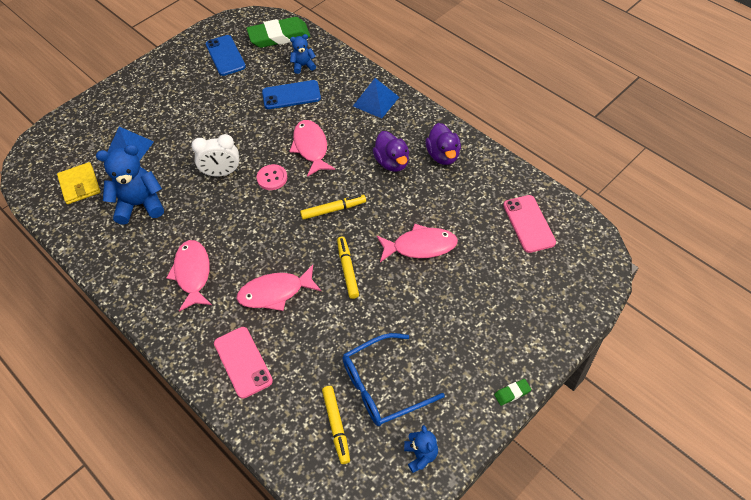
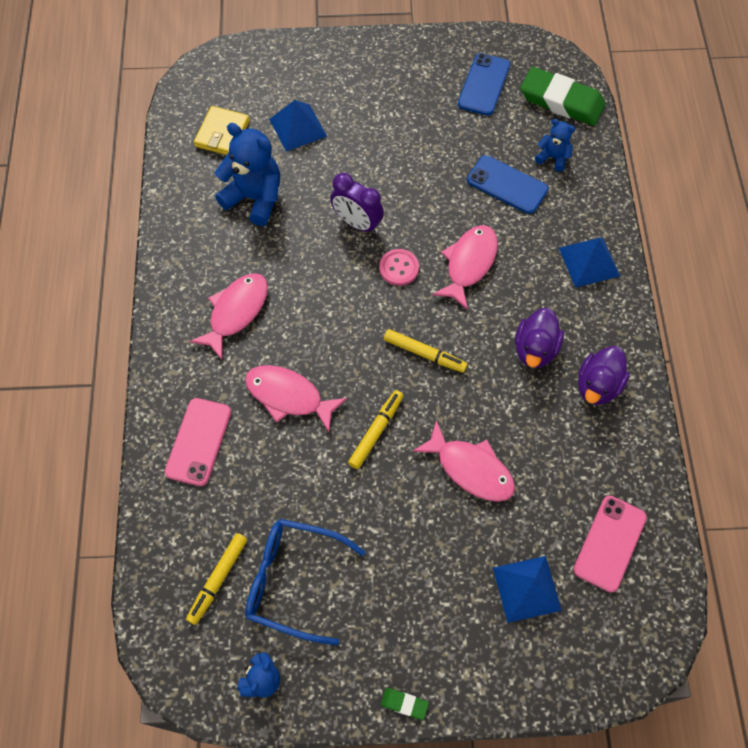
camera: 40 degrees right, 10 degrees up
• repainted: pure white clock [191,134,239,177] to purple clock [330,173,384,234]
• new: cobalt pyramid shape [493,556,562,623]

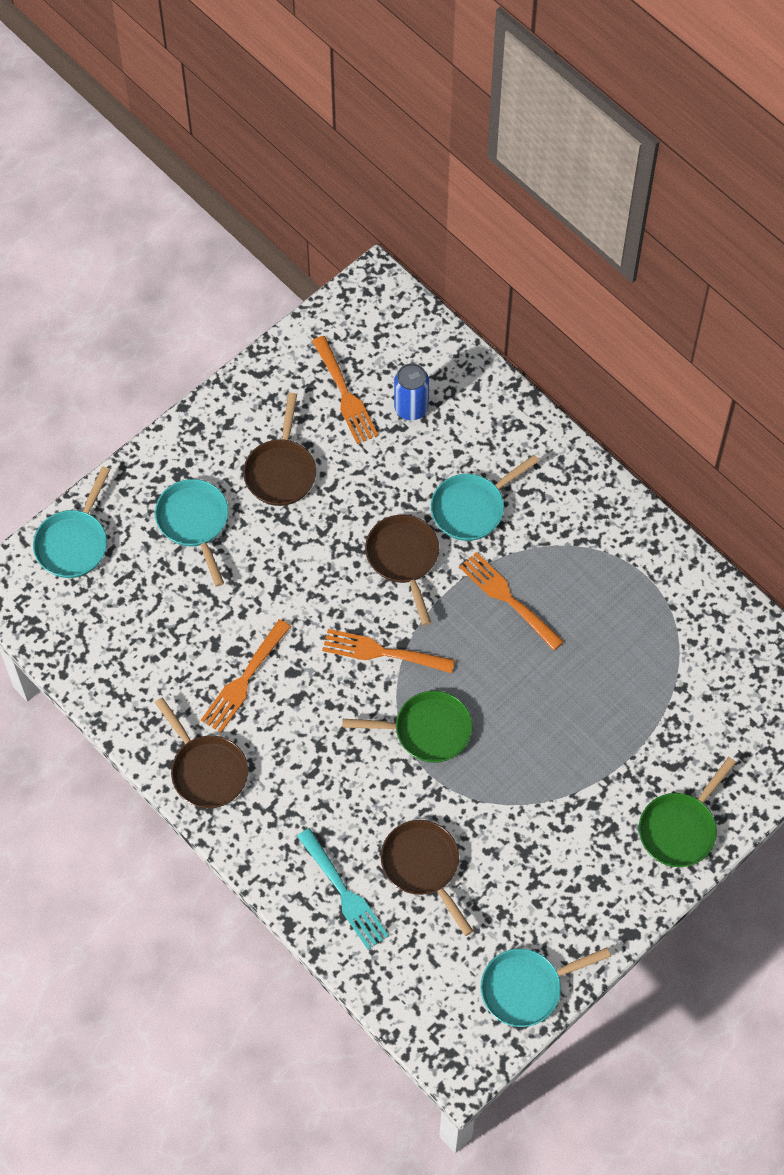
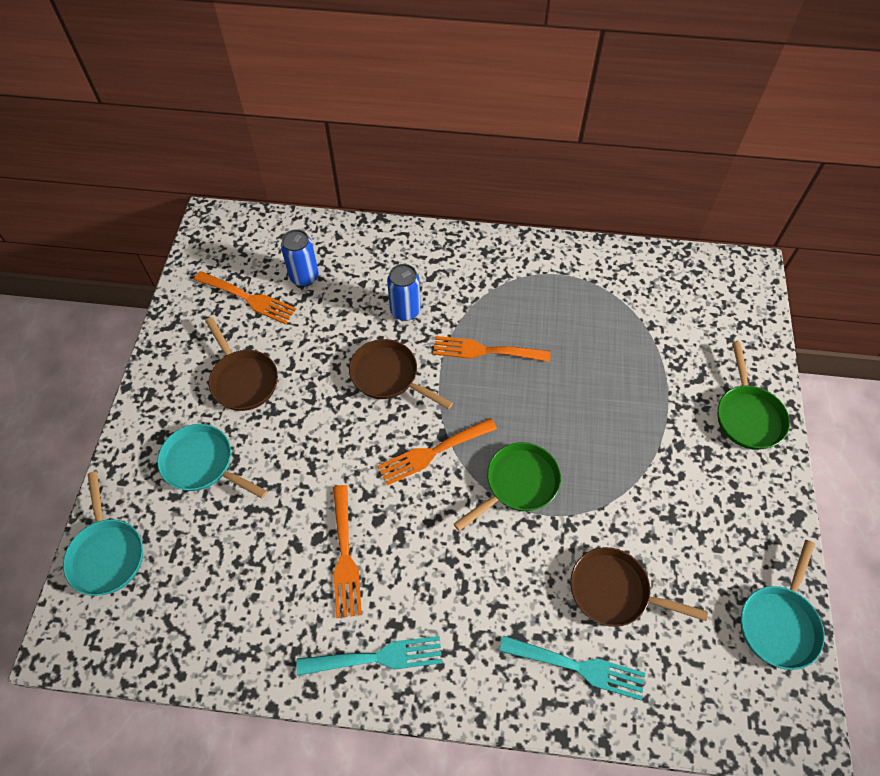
camera: 40 degrees left, 5 degrees down
• swapped: dark brown skillet [155,697,248,808] to teal dinner fork [296,636,442,676]
• swapped: teal skillet [431,455,539,541] to cobalt tin [387,264,421,321]

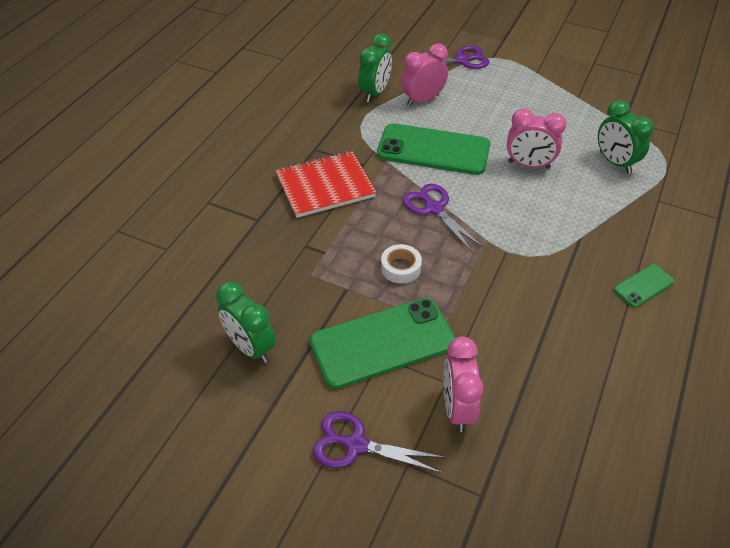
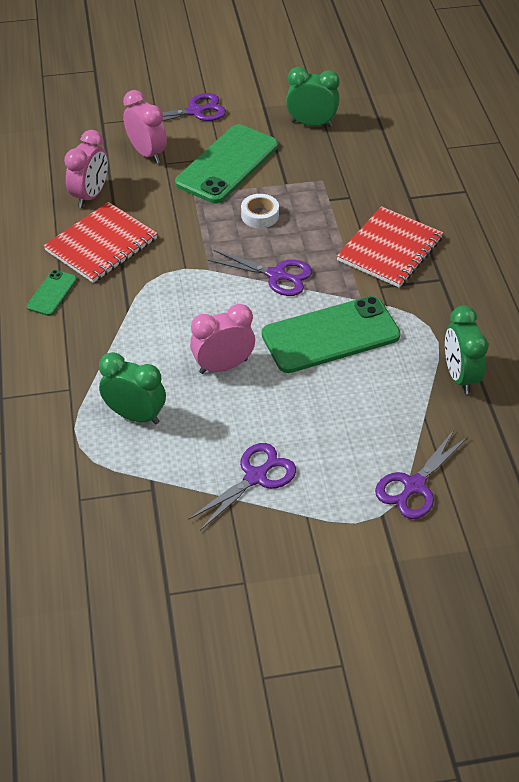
camera: 145 degrees right, 0 degrees up
• shifted: rose-pink clock [401,43,448,106] to [64,130,108,208]
• new: crimson notepad [43,202,158,283]
• new: purple scissors [188,443,296,531]

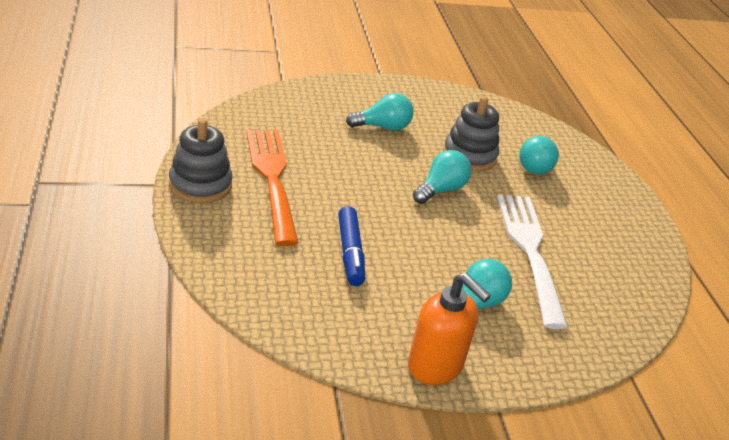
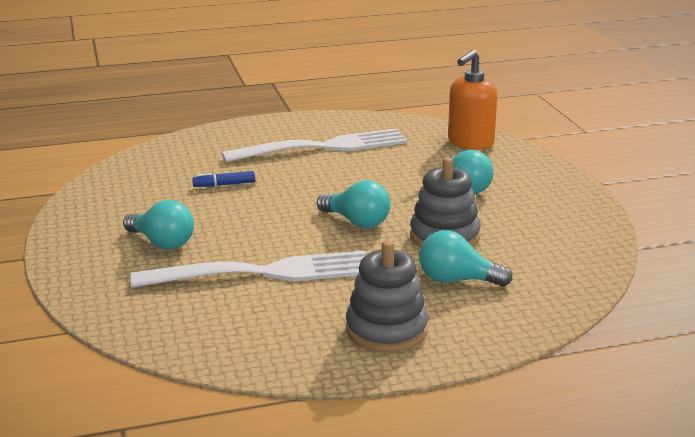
camera: 90 degrees right, 10 degrees down
• shifted: gray stacking rings [169,119,233,203] to [346,240,428,353]
• repainted: orange dinner fork [246,130,298,246] to pure white dinner fork [222,128,408,162]
• scaled: cobalt marker [338,206,365,286] = [192,171,255,187] x0.61
• shifted: orange soap dispenser [408,273,491,385] to [448,50,497,150]

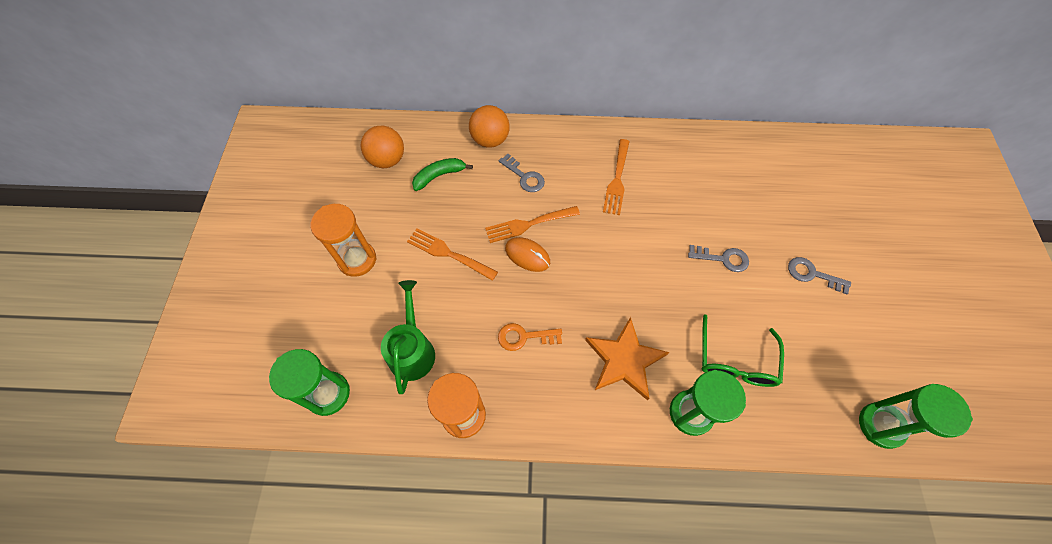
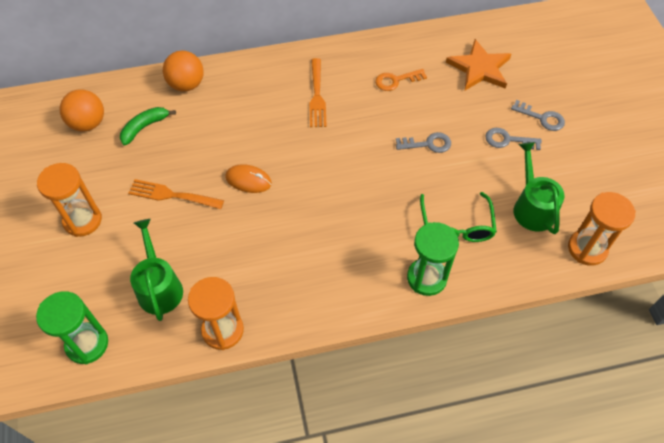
camera: 15 degrees left, 5 degrees down
• gone: orange dinner fork [485,206,580,243]
• shifted: orange key [498,323,562,351] to [375,69,427,91]
• shifted: gray key [499,154,545,192] to [511,100,565,131]
• shifted: orange star [585,317,670,400] to [446,39,511,90]
• repainted: green hourglass [859,384,973,449] to orange hourglass [568,192,636,266]
• new: green sprinkling can [514,142,564,234]

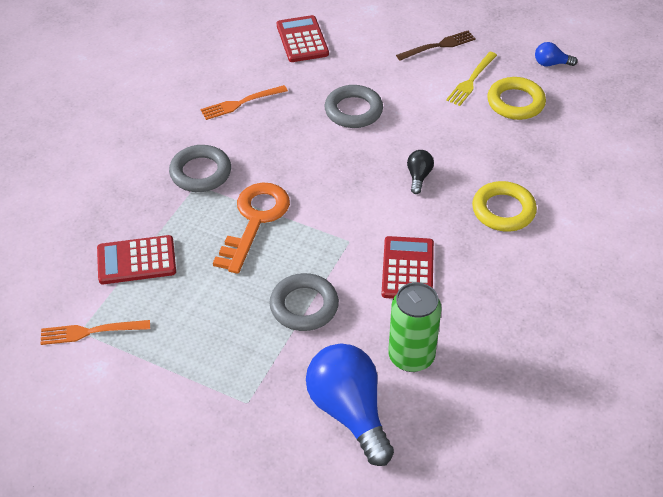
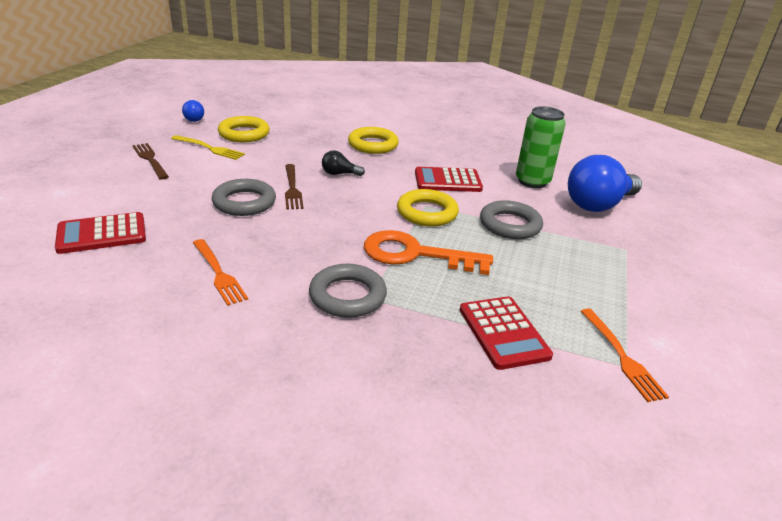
camera: 100 degrees left, 15 degrees down
• new: dark brown dinner fork [285,164,304,210]
• new: golden ring [397,189,459,227]

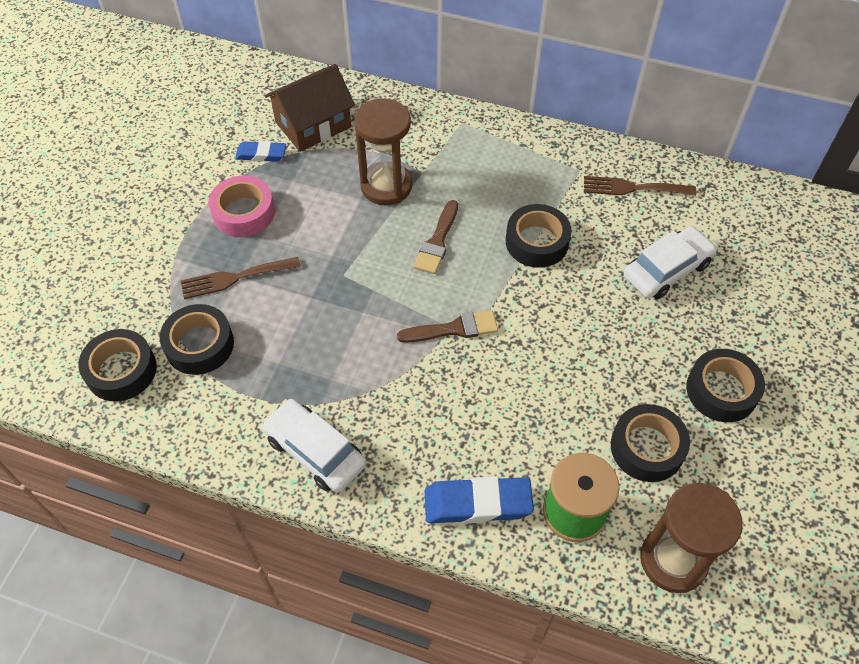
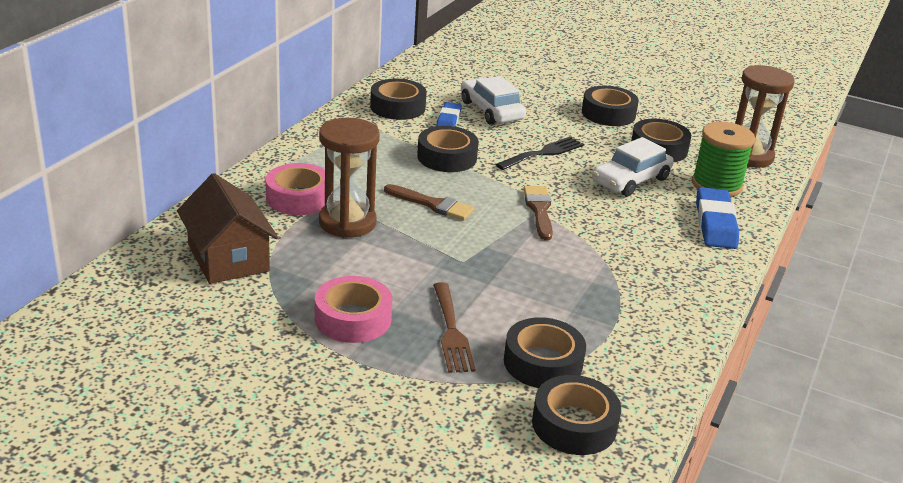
camera: 85 degrees left, 25 degrees down
• shifted: cobalt eraser [235,141,286,161] to [436,102,462,127]
• shifted: pure white toy car [262,399,366,493] to [592,137,674,196]
• swapped: dark brown dinner fork [584,176,696,196] to black sticky tape [370,79,427,120]
• new: rose-pink sticky tape [266,163,325,215]
• new: black dinner fork [496,136,584,170]

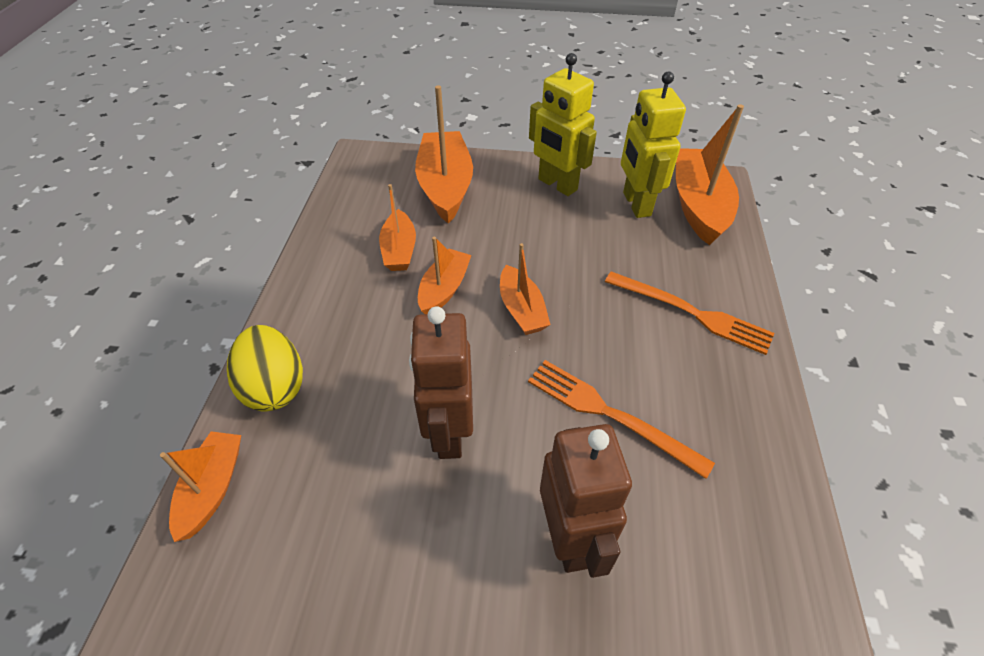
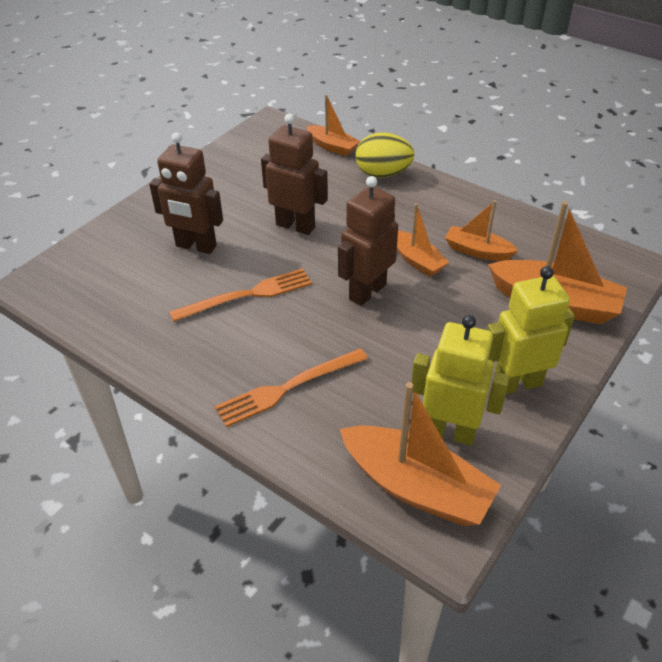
camera: 120 degrees right, 5 degrees down
• swapped: orange boat [500,243,551,335] to dark brown robot figure [338,176,398,306]

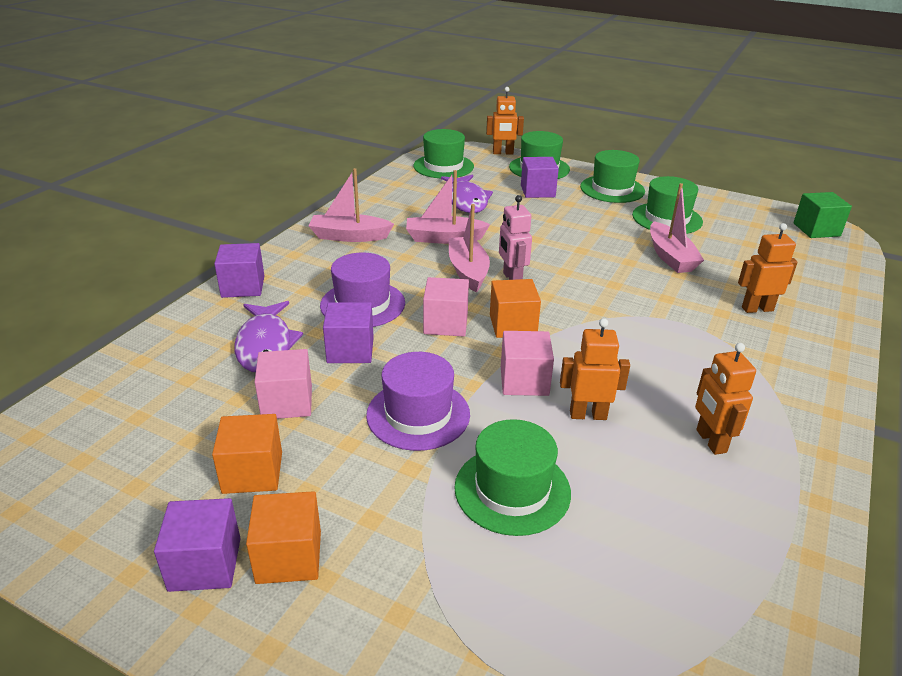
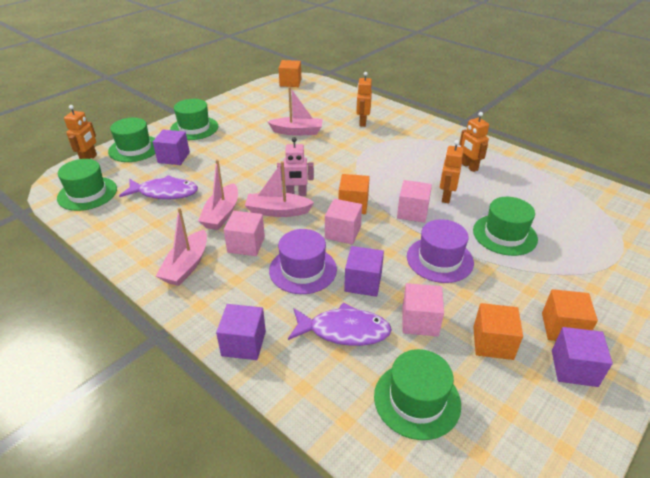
camera: 75 degrees left, 5 degrees up
• shifted: green hat [632,176,703,234] to [374,349,461,440]
• rotated: orange robot figure [695,343,756,455] = [459,112,489,172] 60 degrees clockwise
• repainted: green block [793,192,852,238] to orange block [279,60,301,87]
• new: rose-pink block [224,211,265,256]

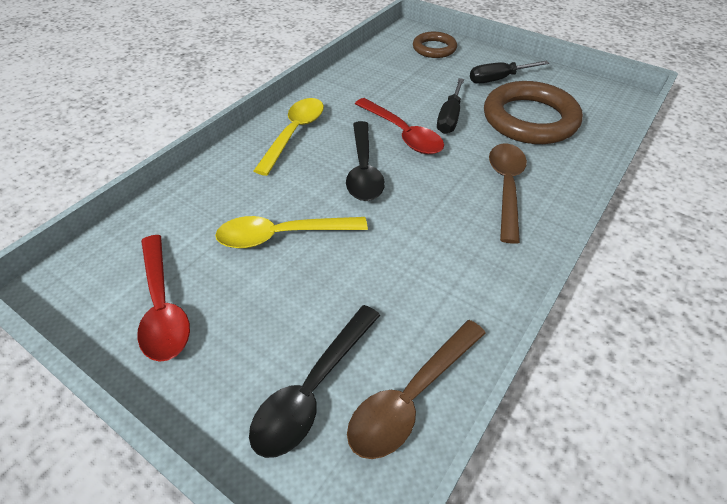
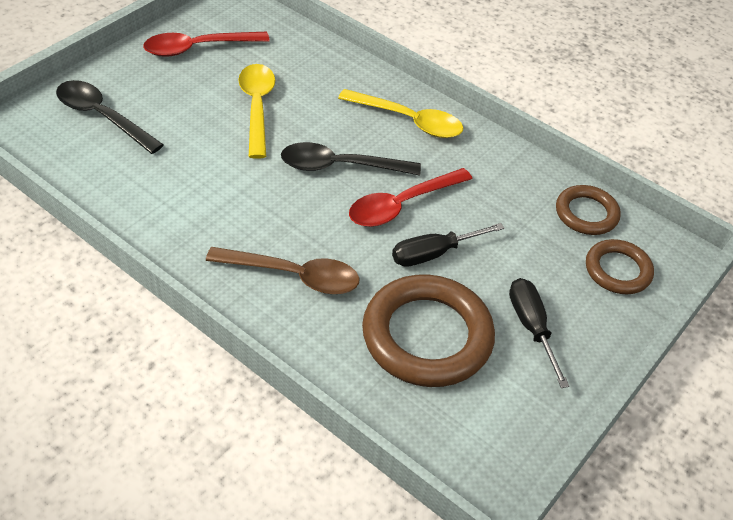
camera: 90 degrees right, 0 degrees up
• gone: dark brown teaspoon [347,320,485,459]
• rotated: black flat screwdriver [437,78,464,134] = [392,223,504,267] 45 degrees counterclockwise
• new: dark brown ring [556,185,621,235]

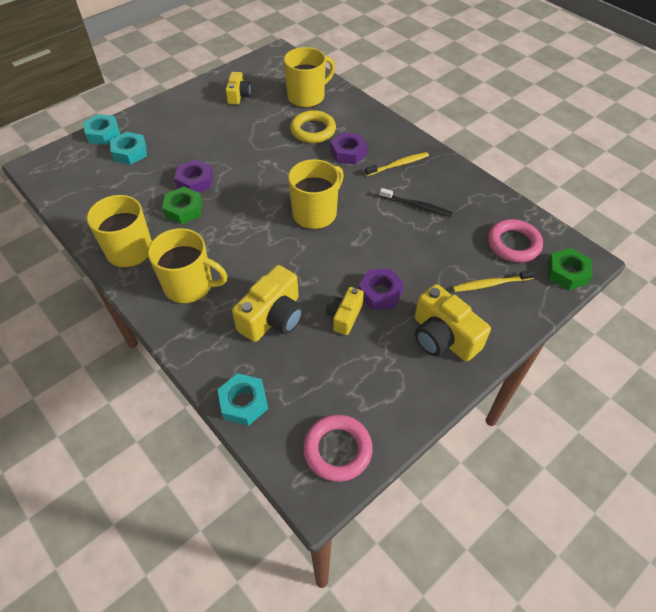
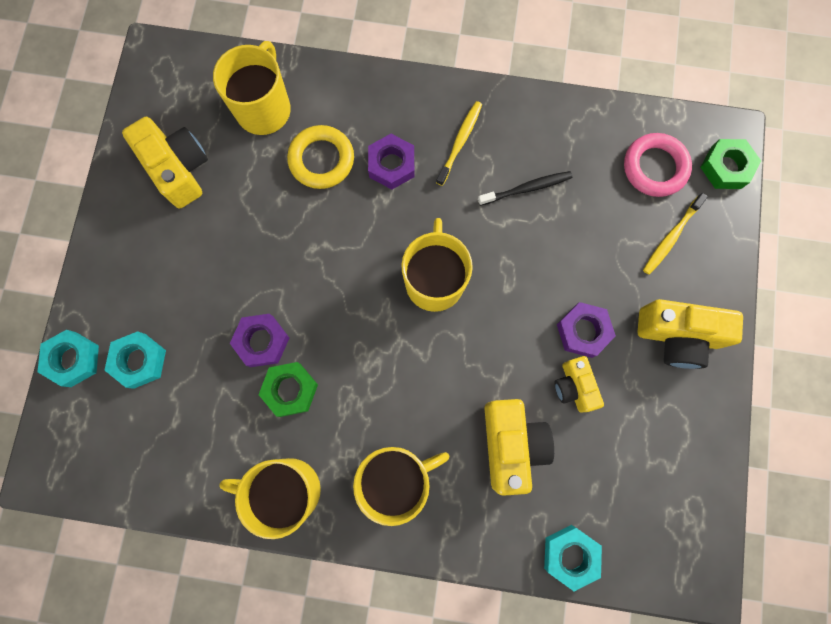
camera: 40 degrees left, 25 degrees up
• scaled: golden photo camera [225,72,251,105] = [122,117,208,208] x1.64
• gone: rose-pink ring [303,414,373,482]

